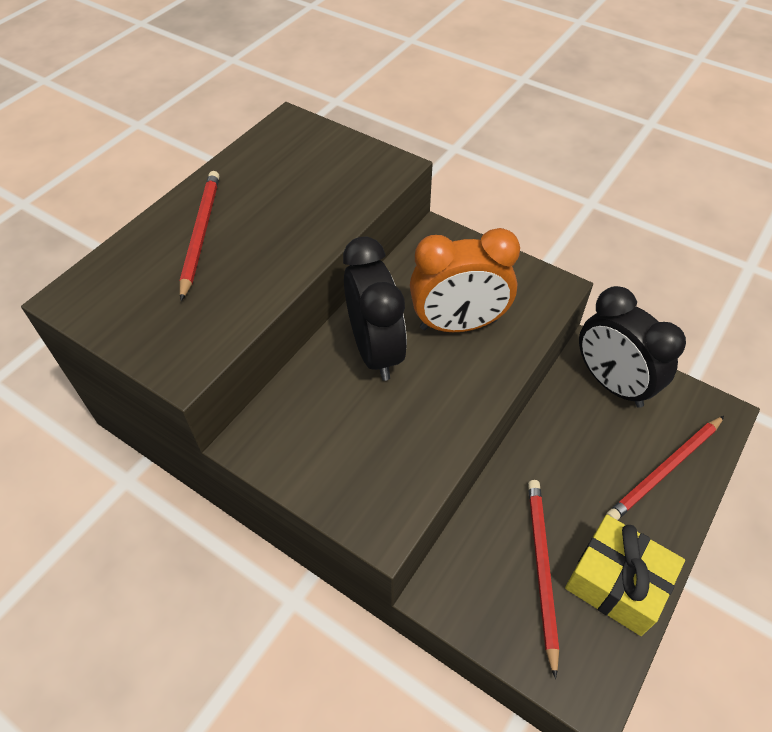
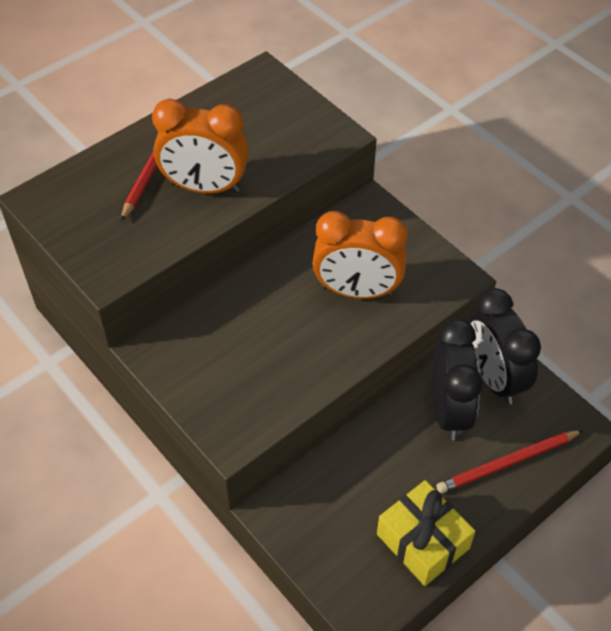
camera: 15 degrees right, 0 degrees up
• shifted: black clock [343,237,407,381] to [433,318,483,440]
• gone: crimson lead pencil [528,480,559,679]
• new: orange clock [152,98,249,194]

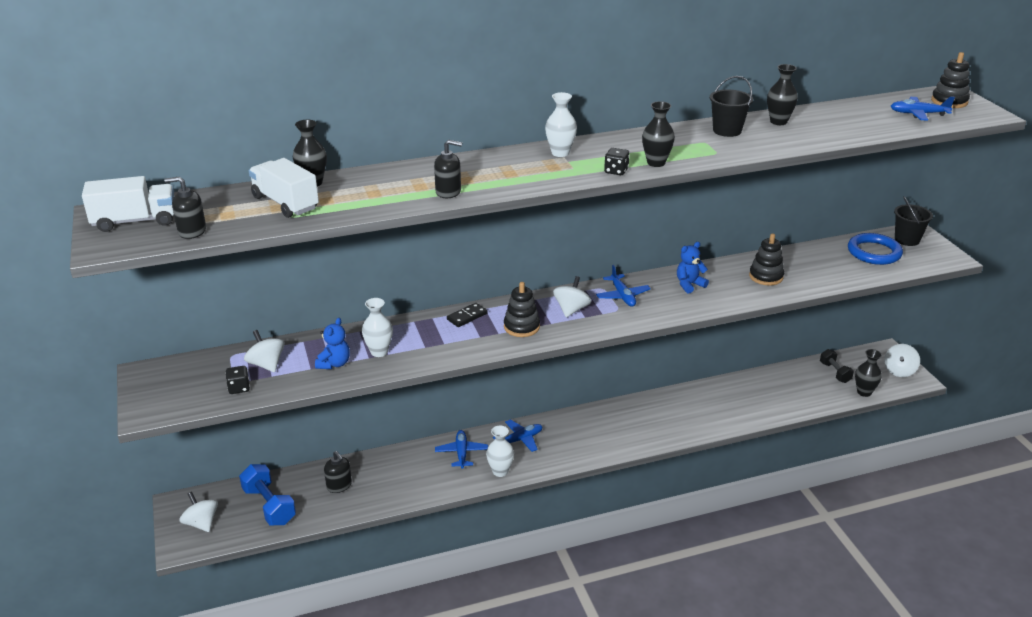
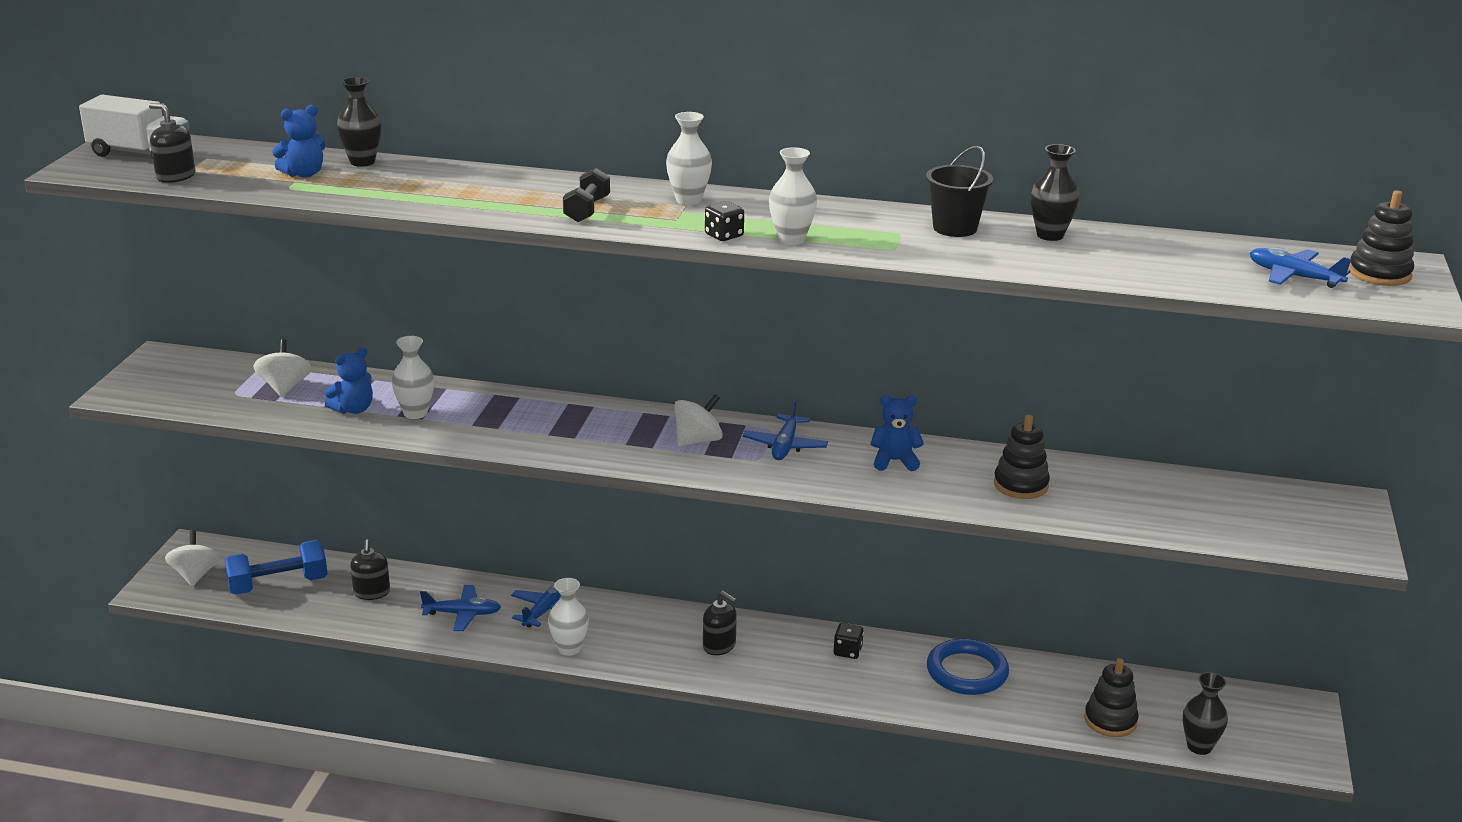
camera: 30 degrees right, 5 degrees down
• shifted: black game die [226,366,250,394] to [833,623,864,659]
• rotated: cobalt free weight [239,464,296,525] = [225,540,328,595] 75 degrees clockwise
• swapped: pure white toy truck [249,158,319,218] to cobalt stuffed bear [272,105,325,178]
• shifted: black soap dispenser [434,140,462,198] to [703,591,737,655]
• gone: black domino tile [447,303,488,327]
• shifted: cobalt aeroplane [493,419,543,452] to [420,585,501,631]
• shifted: black stacking rings [504,282,540,337] to [1084,658,1139,737]
• repainted: black tall vase [642,101,675,167] to pure white tall vase [769,147,817,245]
• shifted: black free weight [820,349,854,383] to [563,168,610,222]
• shifted: cobalt ring [848,233,903,265] to [927,638,1009,695]
• gone: pure white toy top [884,344,920,377]
• gone: black sand bucket [894,196,933,246]

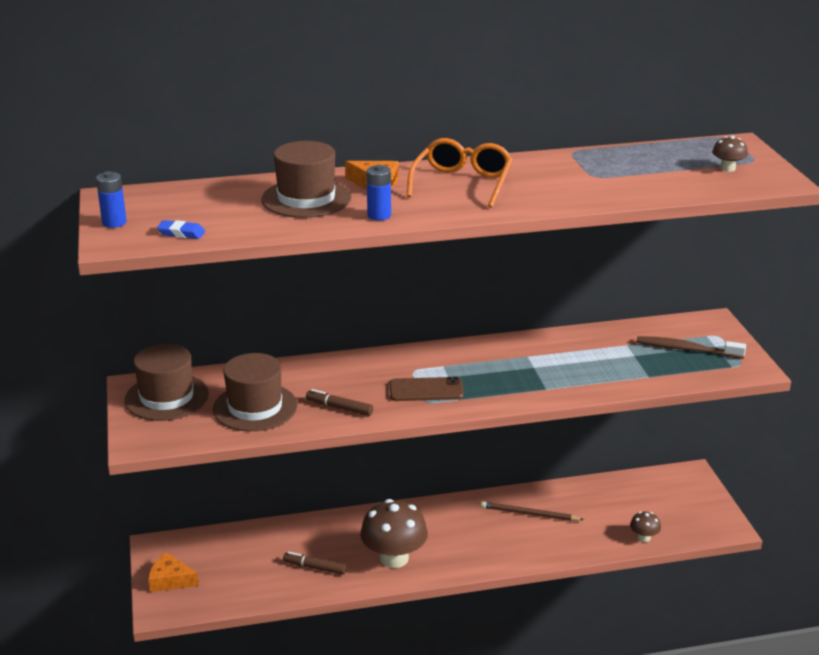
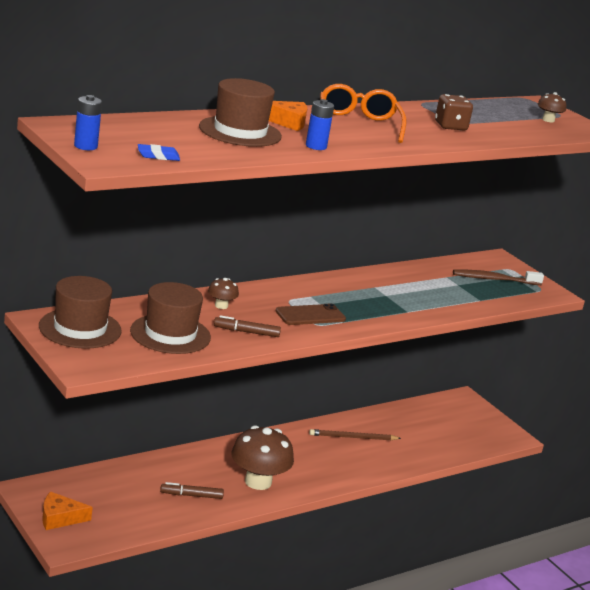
camera: 25 degrees left, 5 degrees down
• shifted: dark brown mushroom [630,512,661,542] to [208,278,239,309]
• new: dark brown game die [435,94,473,130]

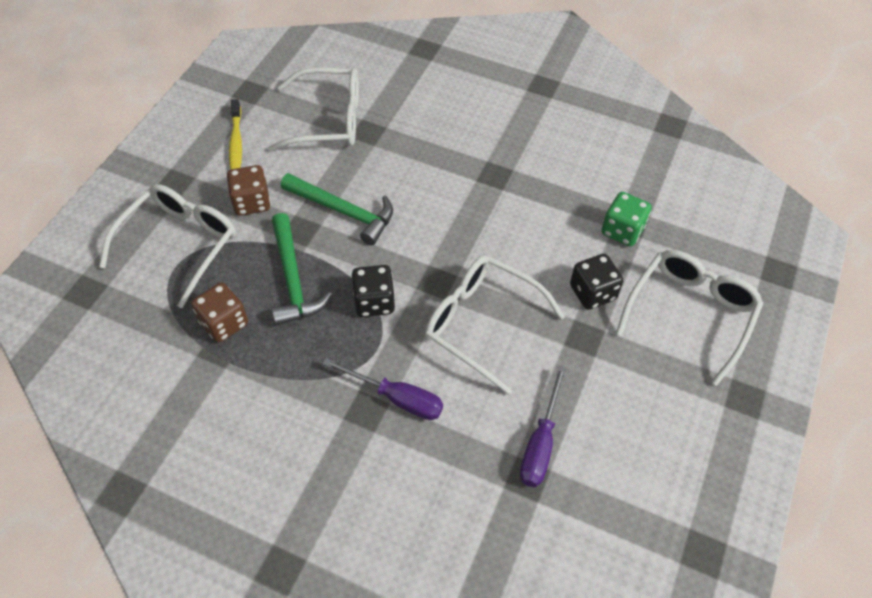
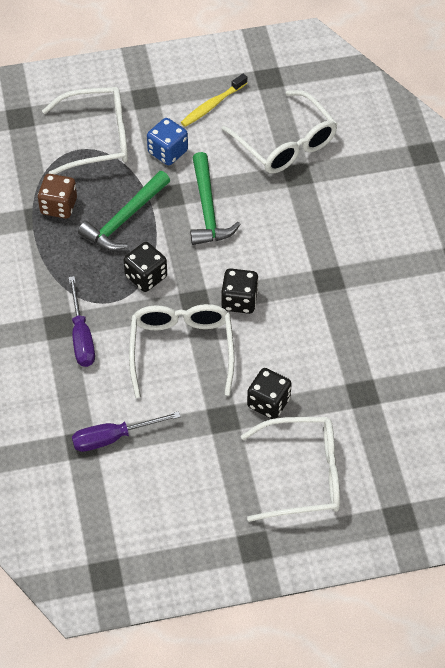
camera: 55 degrees right, 0 degrees up
• repainted: dark brown game die [227,165,270,216] to cobalt game die [147,118,188,165]
• gone: green game die [601,192,652,246]
• new: black game die [221,268,259,314]

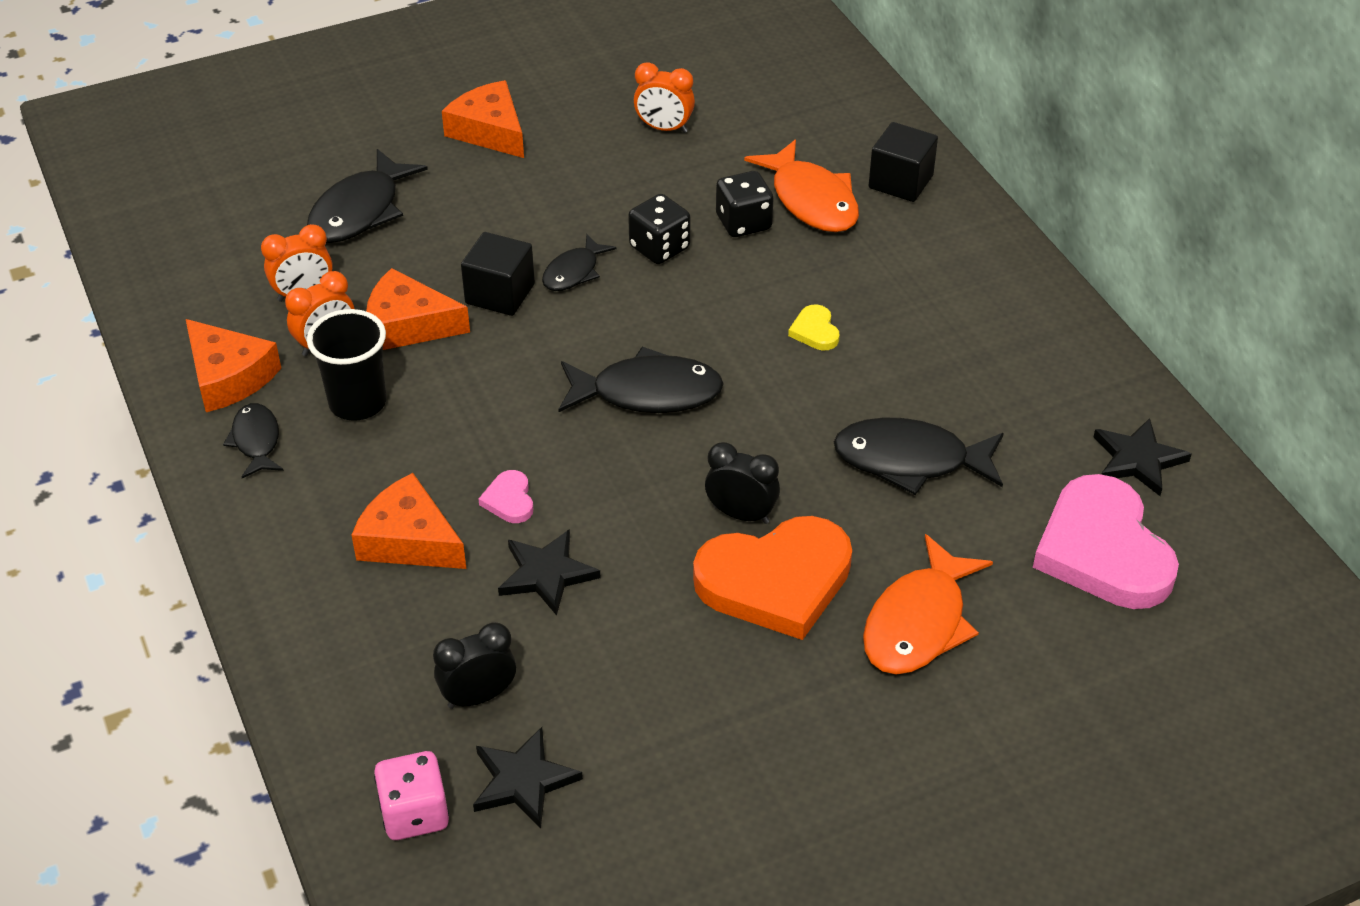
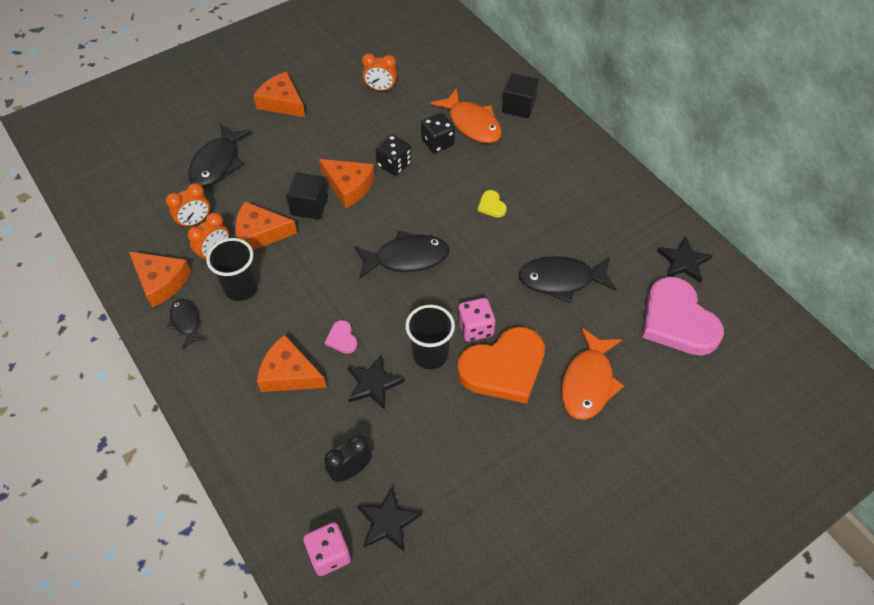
camera: 10 degrees left, 10 degrees up
• swapped: black fish figure [542,234,616,291] to orange cheese [319,159,375,208]
• swapped: black clock [705,442,780,524] to rose-pink game die [458,298,495,342]
• new: black beaker [405,305,455,369]

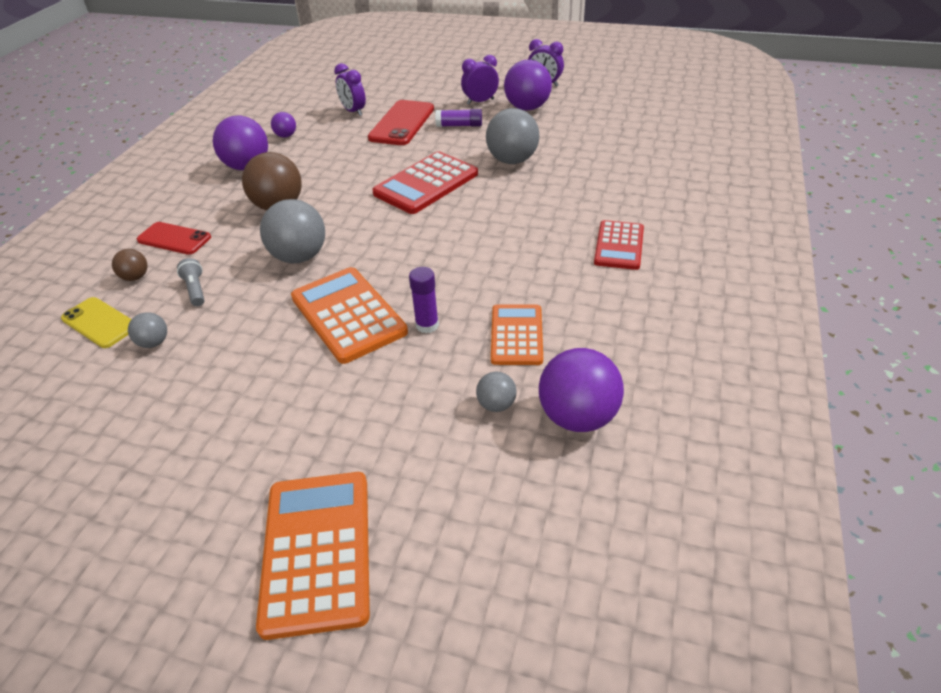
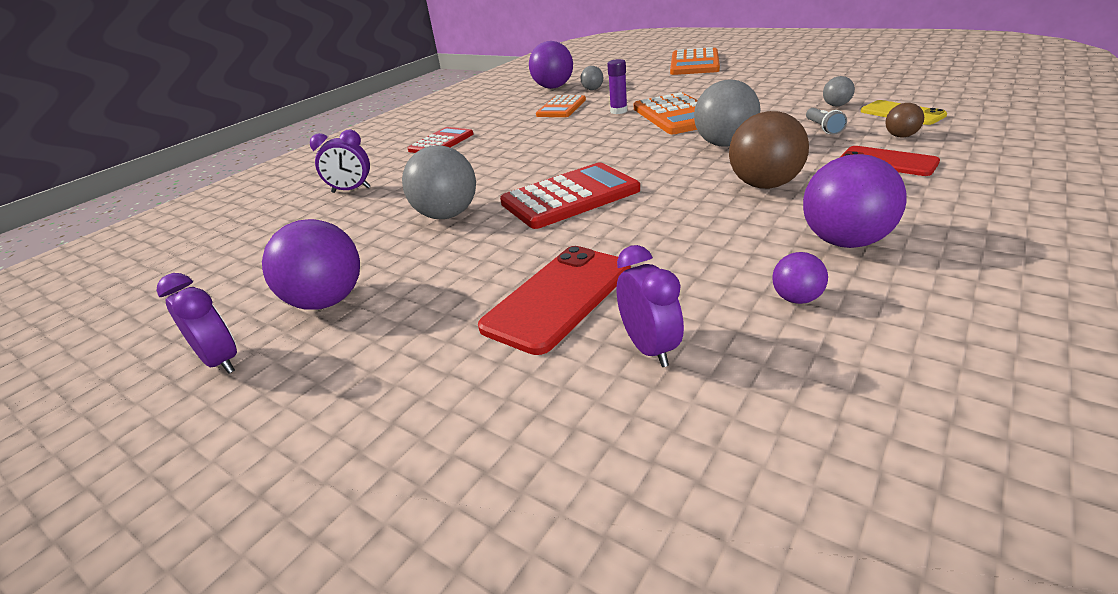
camera: 160 degrees left, 10 degrees down
• gone: purple glue [435,109,482,127]
• shifted: purple clock [461,55,499,105] to [310,129,371,193]

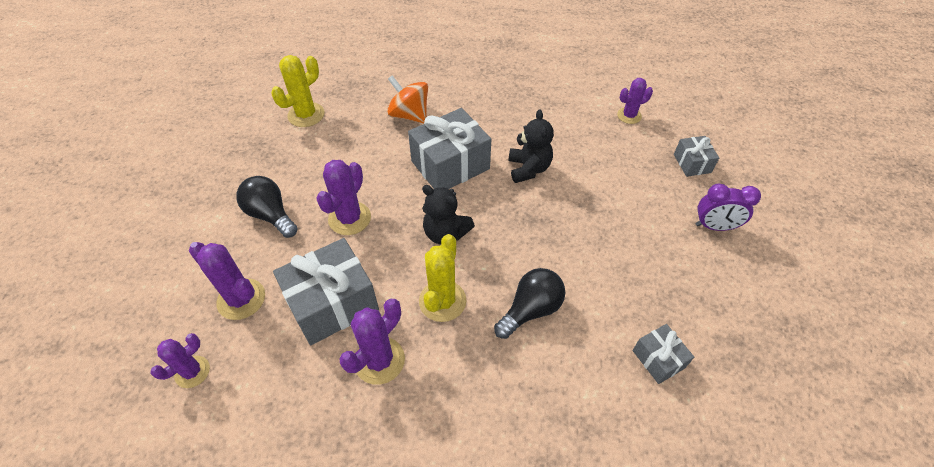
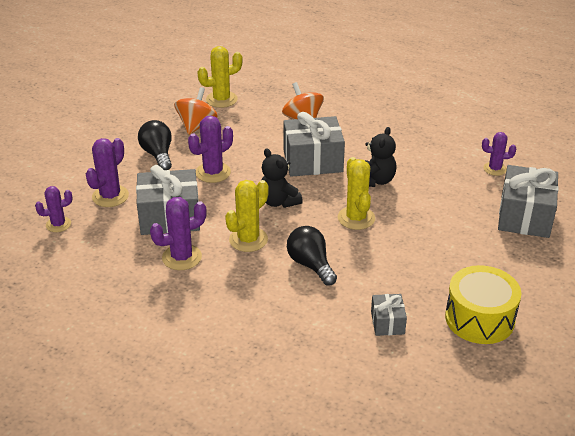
camera: 25 degrees right, 15 degrees down
• rotated: purple cactus [189,242,265,320] = [86,138,129,207] 60 degrees clockwise
• rotated: black bulb [494,268,566,339] = [287,226,337,285] 105 degrees counterclockwise
• scaled: gray wrapped gift [674,136,719,177] = [498,165,559,238] x1.94
• gone: purple clock [696,184,761,231]
• new: orange toy top [174,87,218,135]
• new: golden cactus [338,157,375,230]
• new: golden drum [445,265,521,344]

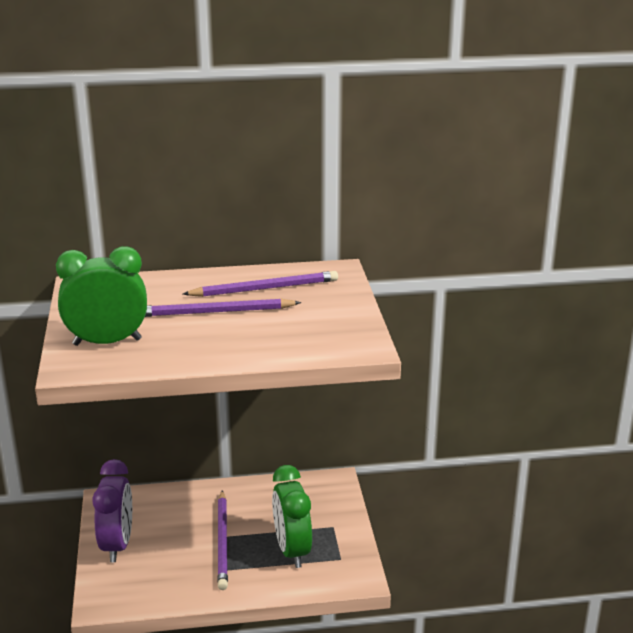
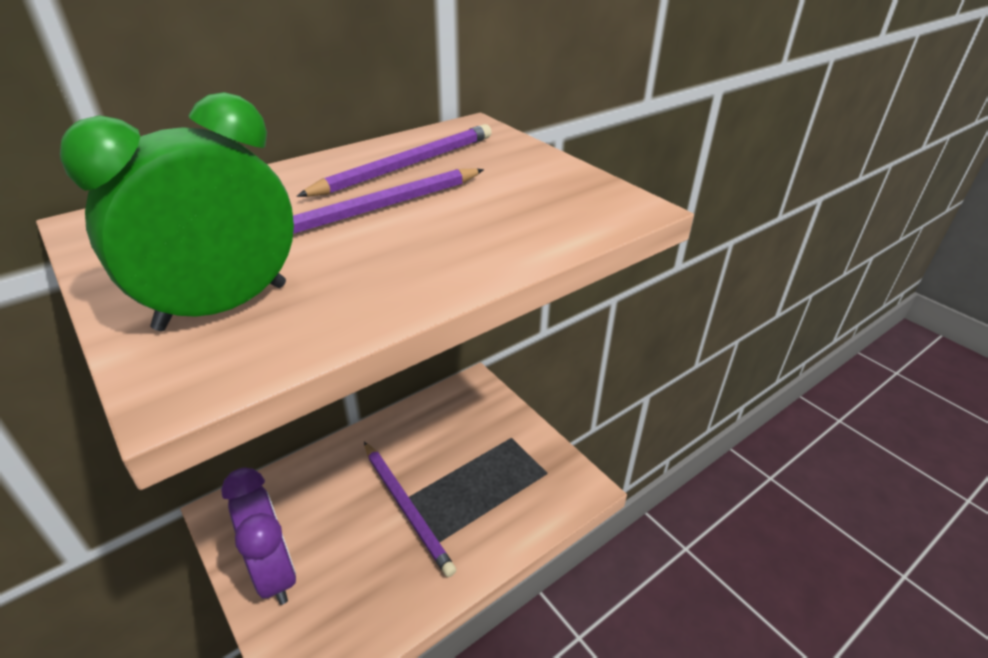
camera: 30 degrees left, 10 degrees up
• gone: green clock [272,465,312,568]

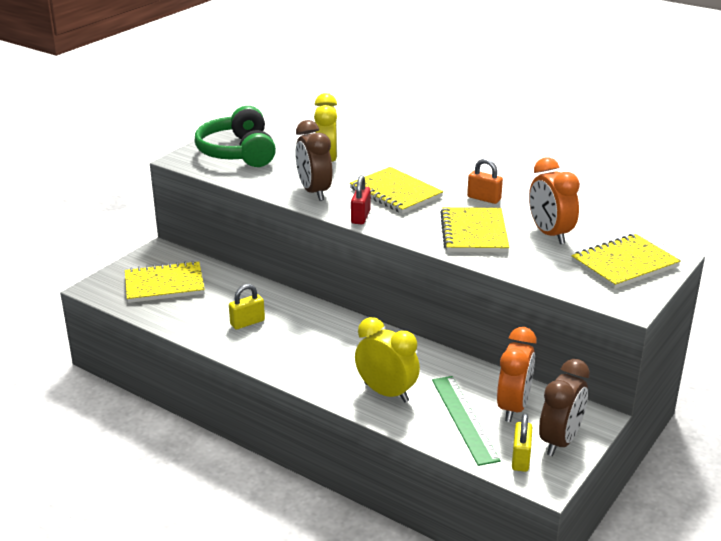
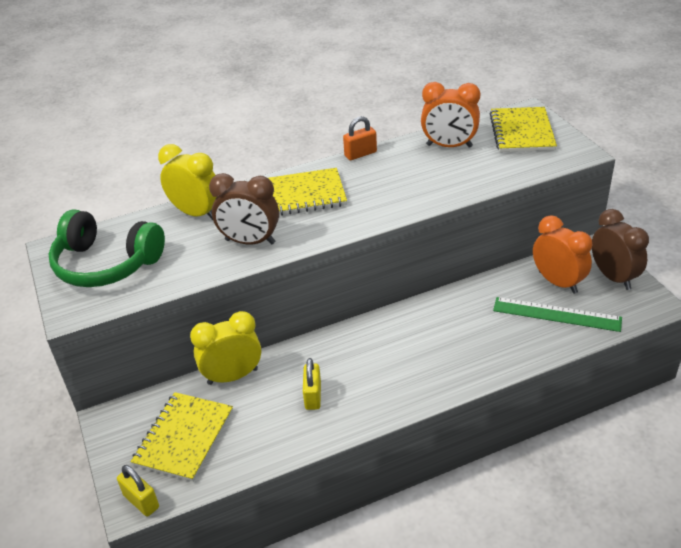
camera: 55 degrees left, 10 degrees up
• gone: crimson small lock [351,175,371,224]
• shifted: golden clock [355,317,420,403] to [190,311,261,385]
• gone: golden notepad [440,207,510,253]
• shifted: golden small lock [512,413,532,472] to [117,465,159,517]

